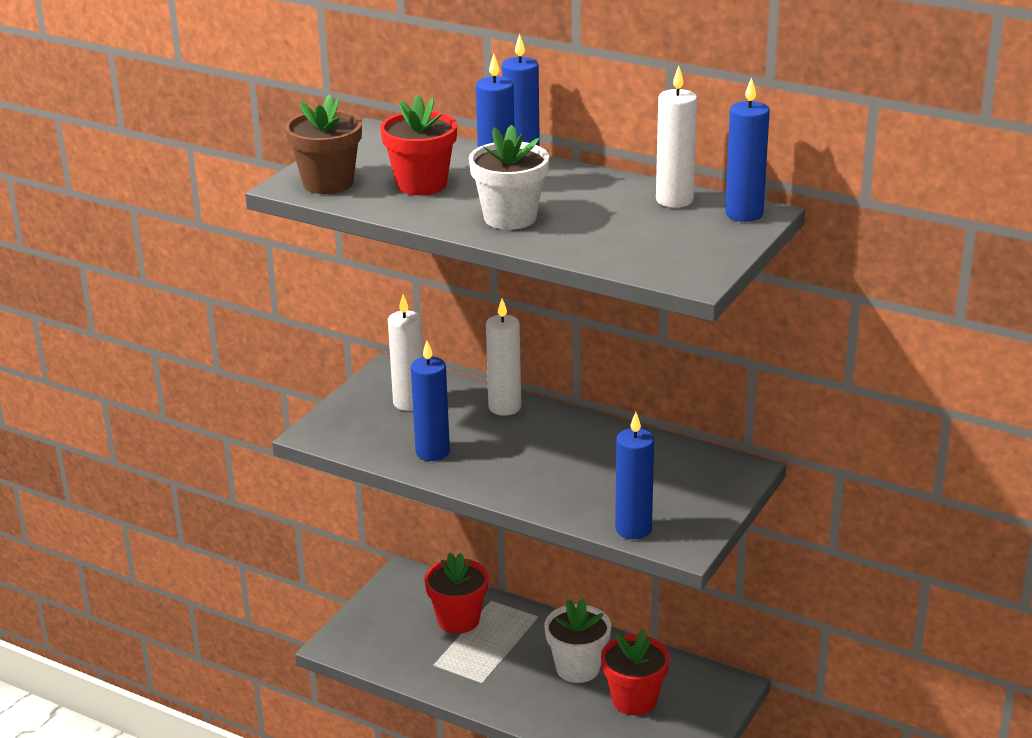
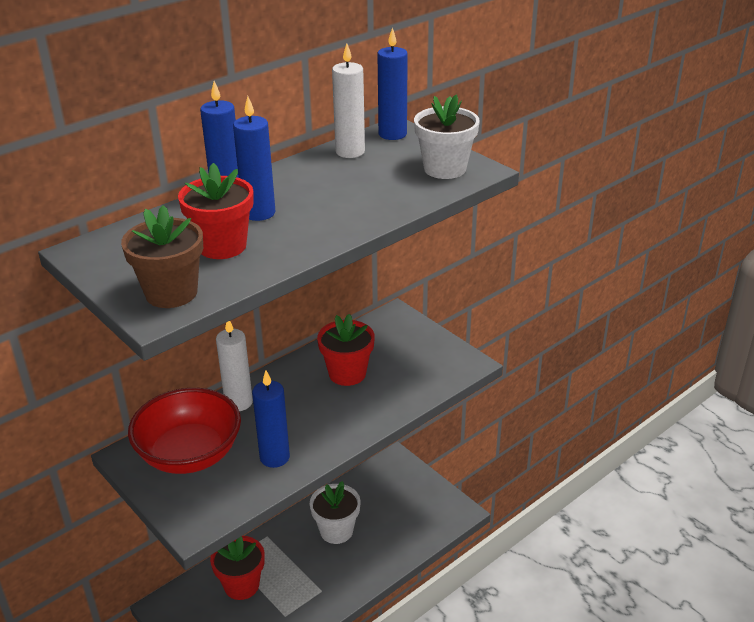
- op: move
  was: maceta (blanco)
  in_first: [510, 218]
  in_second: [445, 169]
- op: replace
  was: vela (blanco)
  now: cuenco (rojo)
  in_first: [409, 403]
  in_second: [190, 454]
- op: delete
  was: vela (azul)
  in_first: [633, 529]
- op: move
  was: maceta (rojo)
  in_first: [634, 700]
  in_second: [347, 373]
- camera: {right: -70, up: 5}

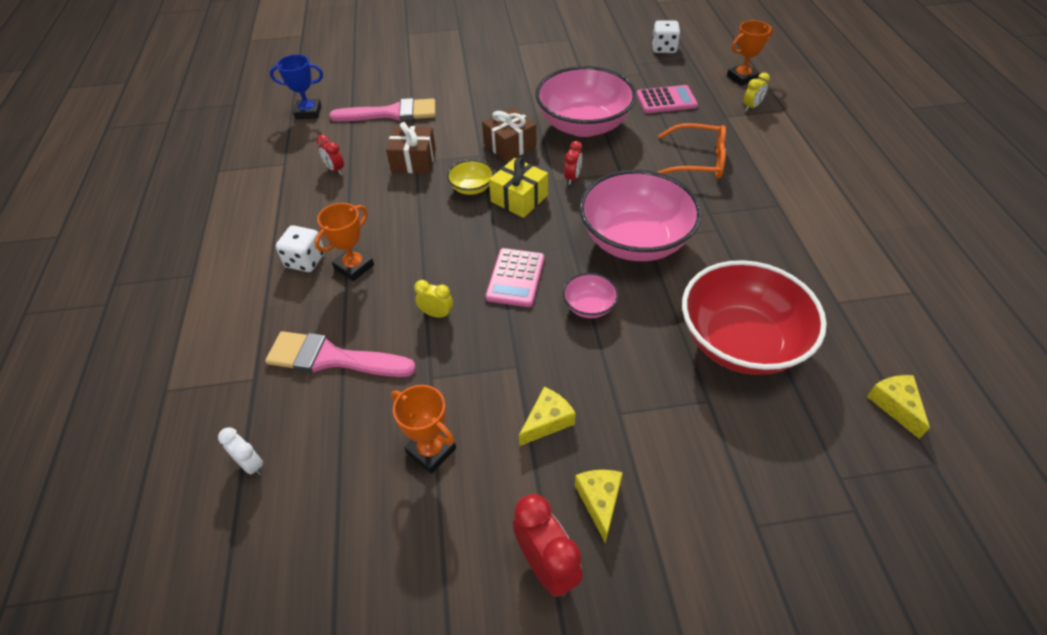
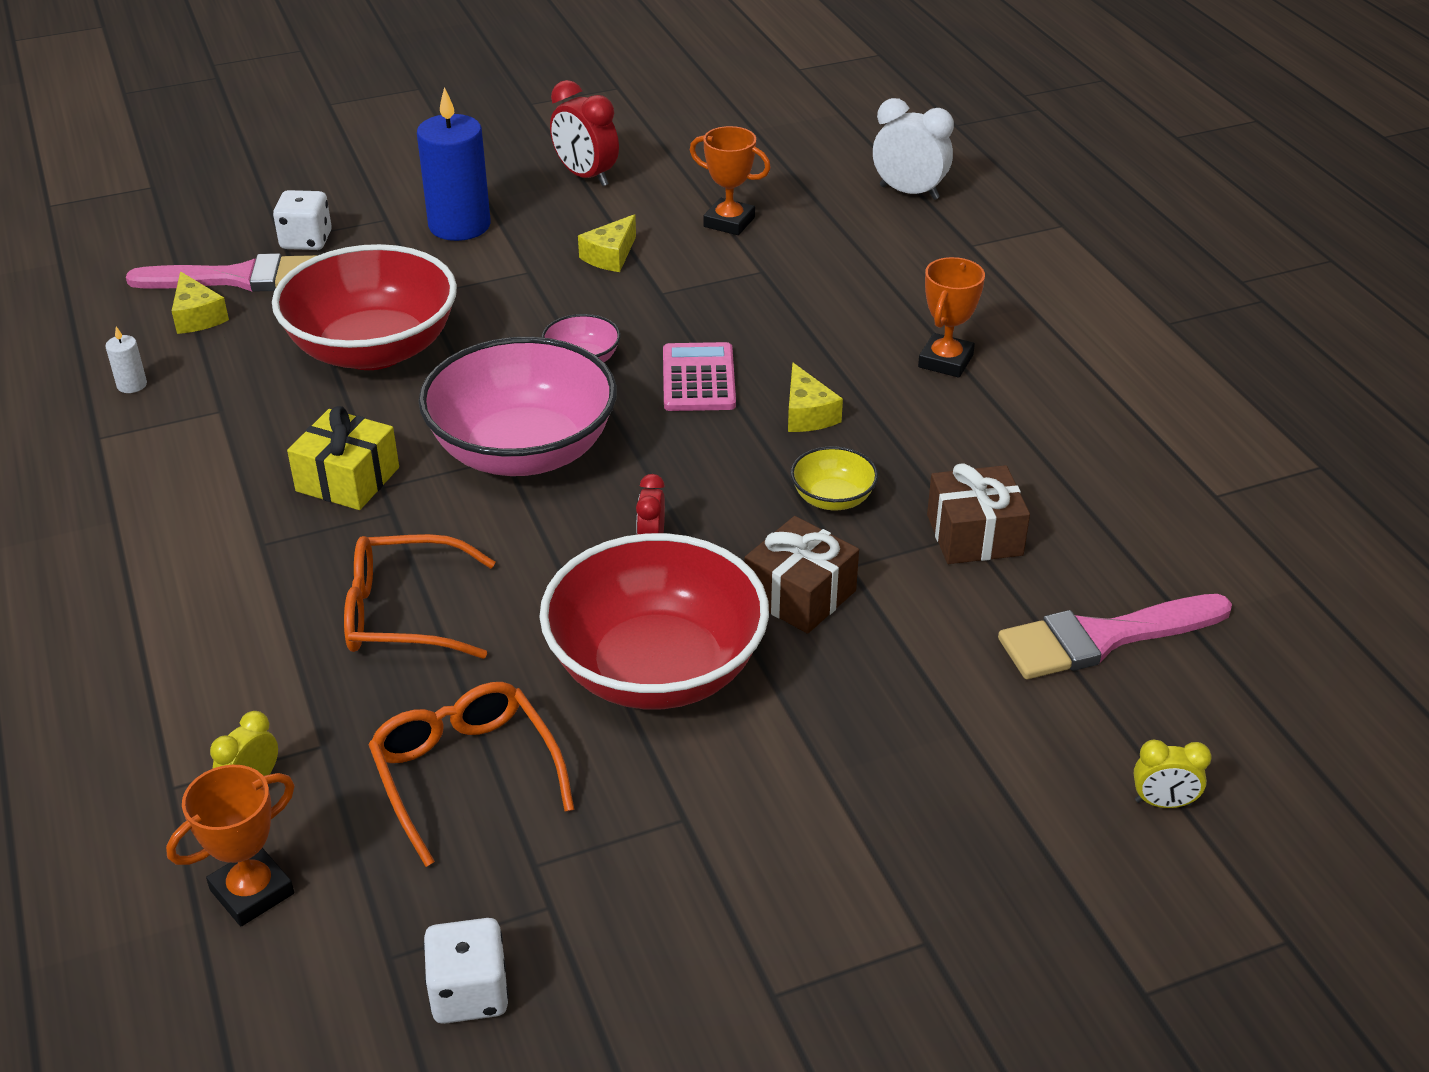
- op: delete
  was: trofeo (azul)
  in_first: [308, 112]
- op: recolor
  was: cuenco (rosa)
  now: cuenco (rojo)
  in_first: [583, 125]
  in_second: [656, 669]
- op: replace
  was: calculadora (rosa)
  now: gafas (naranja)
  in_first: [666, 100]
  in_second: [466, 774]
- op: delete
  was: despertador (rojo)
  in_first: [335, 169]
- op: move
  was: regalo (amarillo)
  in_first: [519, 198]
  in_second: [347, 479]
- op: move
  was: dado (blanco)
  in_first: [305, 260]
  in_second: [306, 240]
- op: move
  was: despertador (amarillo)
  in_first: [436, 314]
  in_second: [1163, 803]
- op: move
  was: pincel (rosa)
  in_first: [332, 358]
  in_second: [239, 278]
- op: resize
  was: despertador (blanco)
  in_first: [251, 465]
  in_second: [909, 192]
  ratio: 1.73
- op: move
  was: queso (amarillo)
  in_first: [599, 501]
  in_second: [807, 414]
- op: insert
  now: vela (azul)
  in_second: [459, 225]
- op: insert
  now: vela (blanco)
  in_second: [132, 385]
- camera: {right: 165, up: -10}

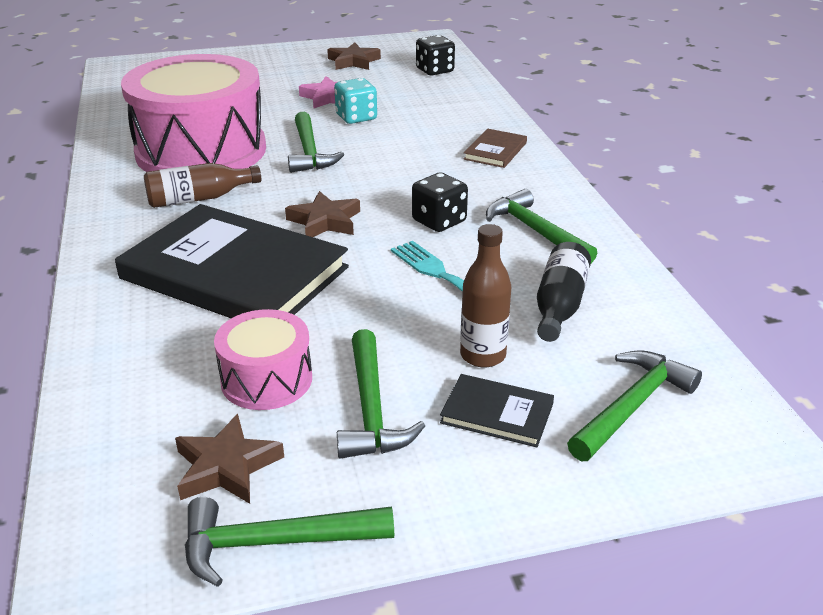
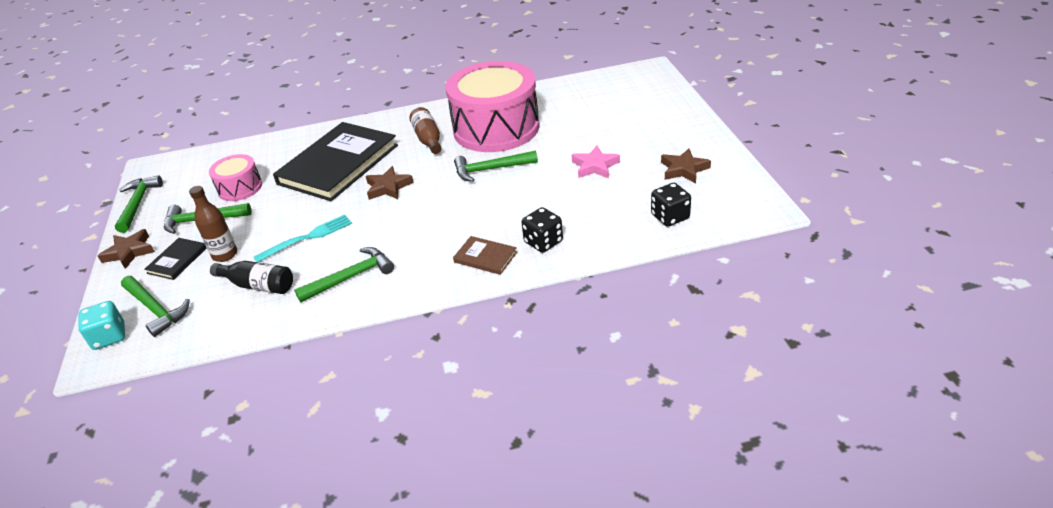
- op: move
  was: dado (turquesa)
  in_first: [356, 117]
  in_second: [109, 337]
- op: move
  was: dado (negro)
  in_first: [439, 221]
  in_second: [543, 242]
- op: move
  was: estrella (marrón)
  in_first: [226, 467]
  in_second: [129, 252]
- camera: {right: 95, up: 5}

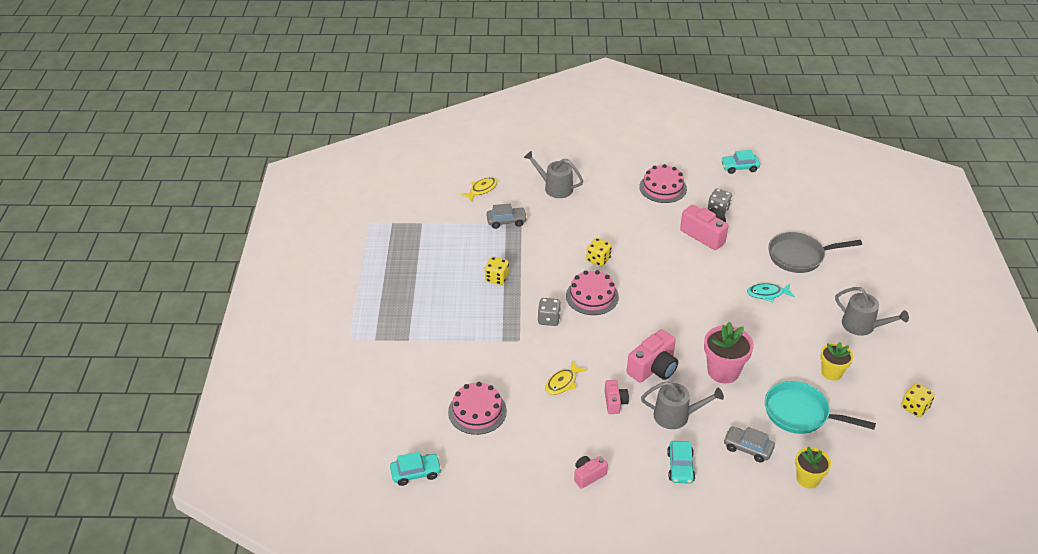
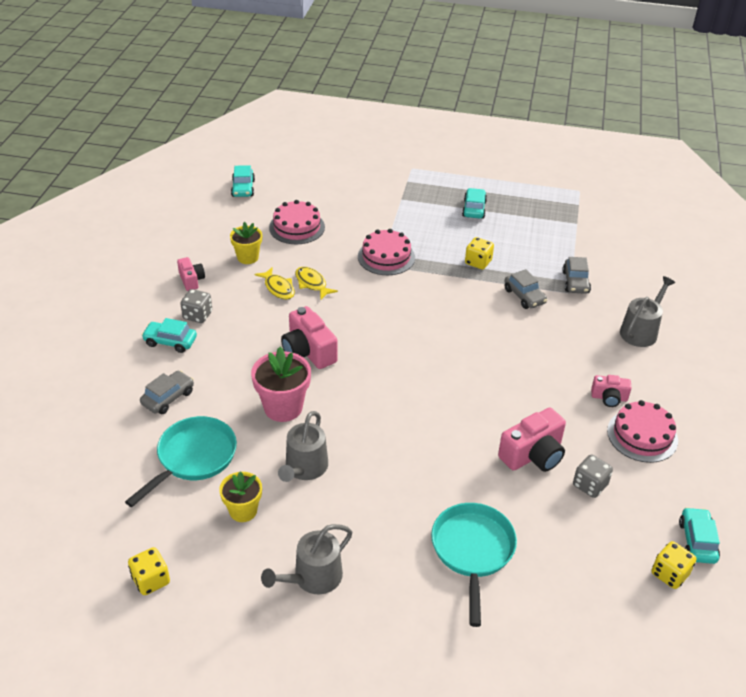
- op: move
  was: pez (amarillo)
  in_first: [481, 190]
  in_second: [278, 288]
- op: recolor
  was: sartén (gris)
  now: sartén (turquesa)
  in_first: [799, 256]
  in_second: [472, 551]
- op: move
  was: dado (amarillo)
  in_first: [598, 259]
  in_second: [669, 574]
- op: move
  was: tarta (rosa)
  in_first: [592, 296]
  in_second: [386, 257]
- op: delete
  was: pez (turquesa)
  in_first: [767, 294]
- op: move
  was: dado (gris)
  in_first: [549, 319]
  in_second: [197, 315]
- op: move
  was: cámara (rosa)
  in_first: [615, 402]
  in_second: [609, 398]
- op: move
  was: regadera (gris)
  in_first: [676, 416]
  in_second: [304, 468]
- op: move
  was: maceta (amarillo)
  in_first: [807, 479]
  in_second: [248, 257]
- op: insert
  now: coche (turquesa)
  in_second: [474, 209]
- op: insert
  now: coche (gris)
  in_second: [524, 296]
- camera: {right: 100, up: 0}

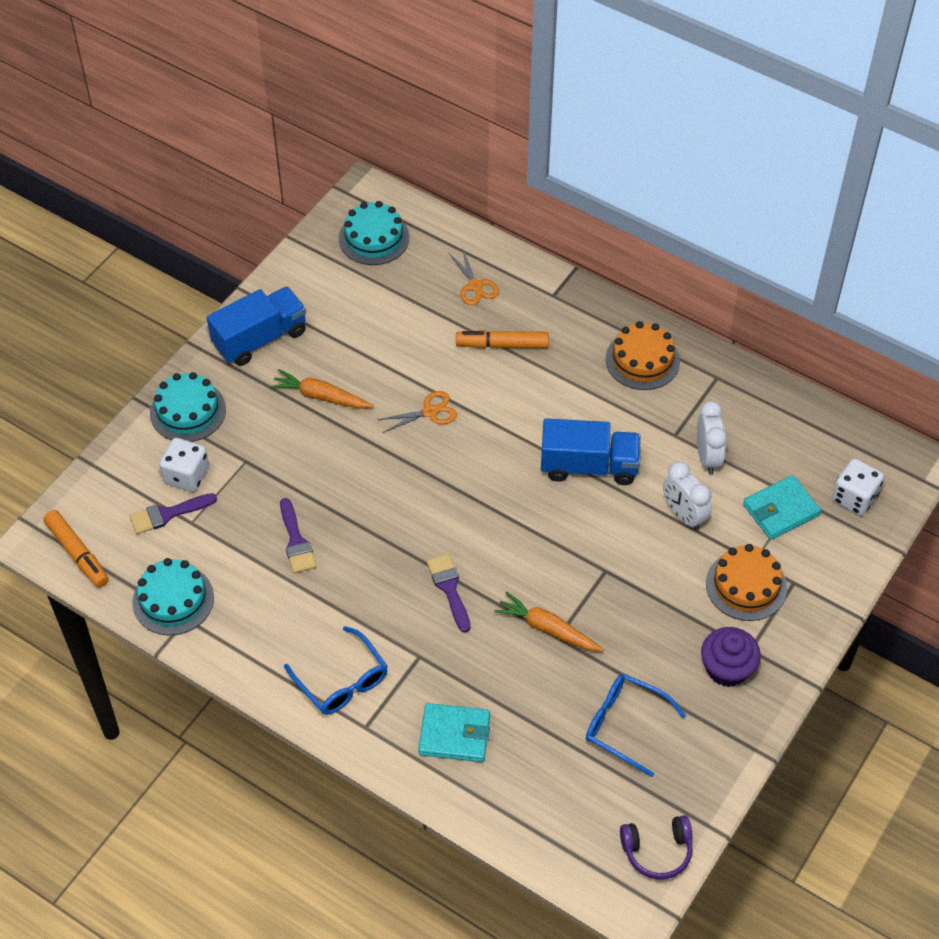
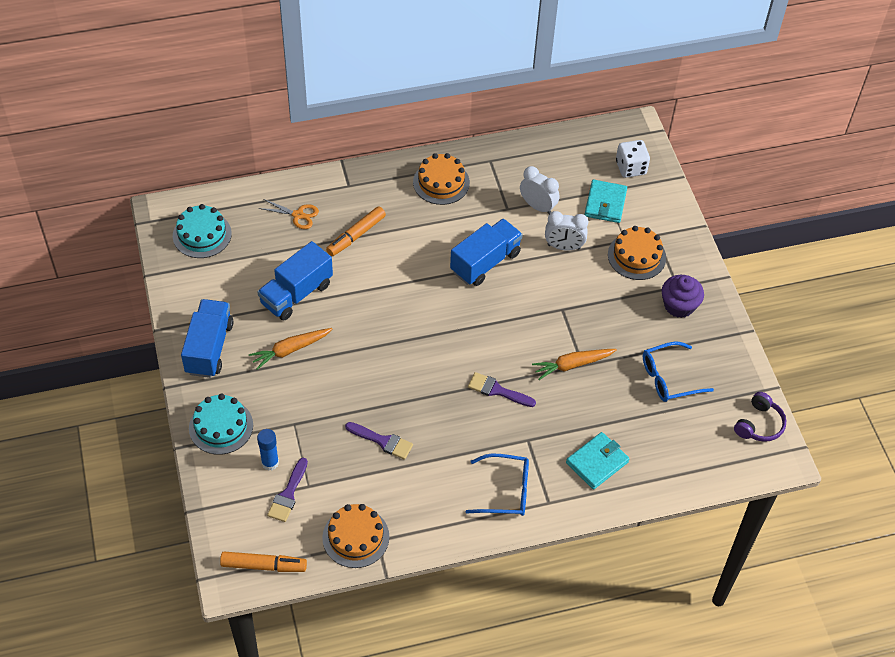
- op: delete
  was: tijeras (naranja)
  in_first: [430, 412]
- op: replace
  was: dado (blanco)
  now: barra de pegamento (azul)
  in_first: [187, 475]
  in_second: [270, 463]
- op: recolor
  was: tarta (turquesa)
  now: tarta (naranja)
  in_first: [173, 599]
  in_second: [356, 537]
- op: insert
  now: camión (azul)
  in_second: [296, 294]
- camera: {right: -50, up: 0}

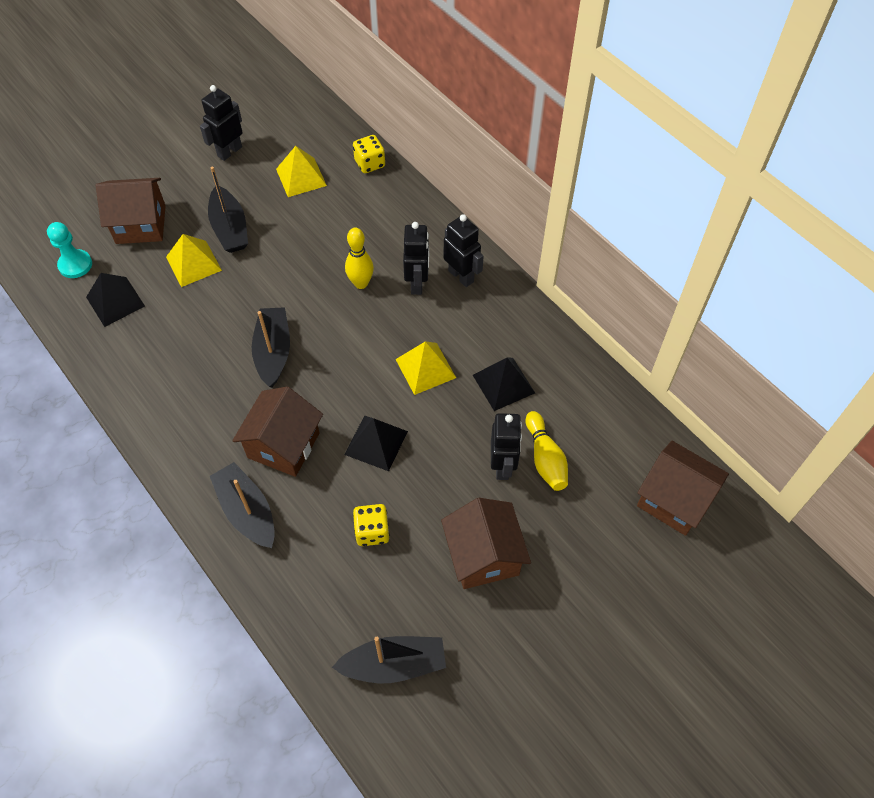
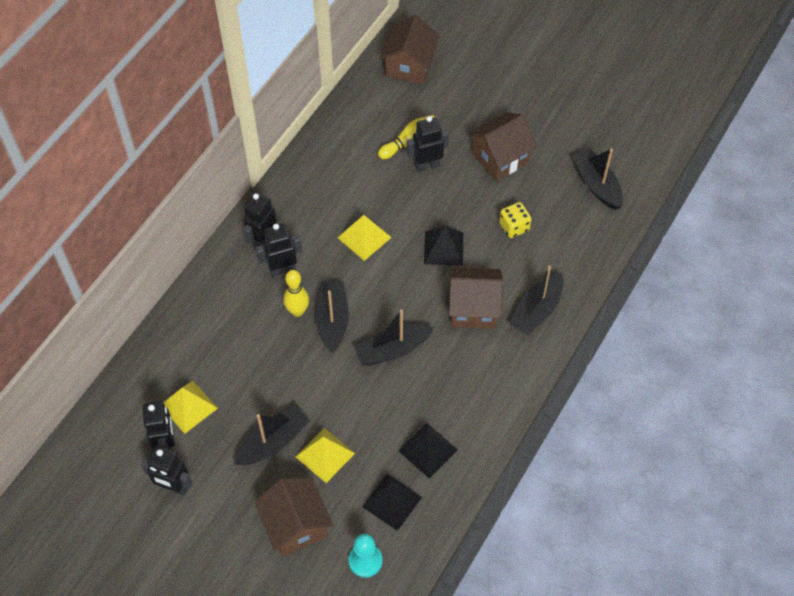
- op: delete
  was: dado (amarillo)
  in_first: [369, 163]
- op: move
  was: pirámide (negro)
  in_first: [503, 384]
  in_second: [428, 450]
- op: insert
  now: barco (negro)
  in_second: [332, 320]
- op: insert
  now: robot (negro)
  in_second: [166, 443]
- camera: {right: -110, up: 0}

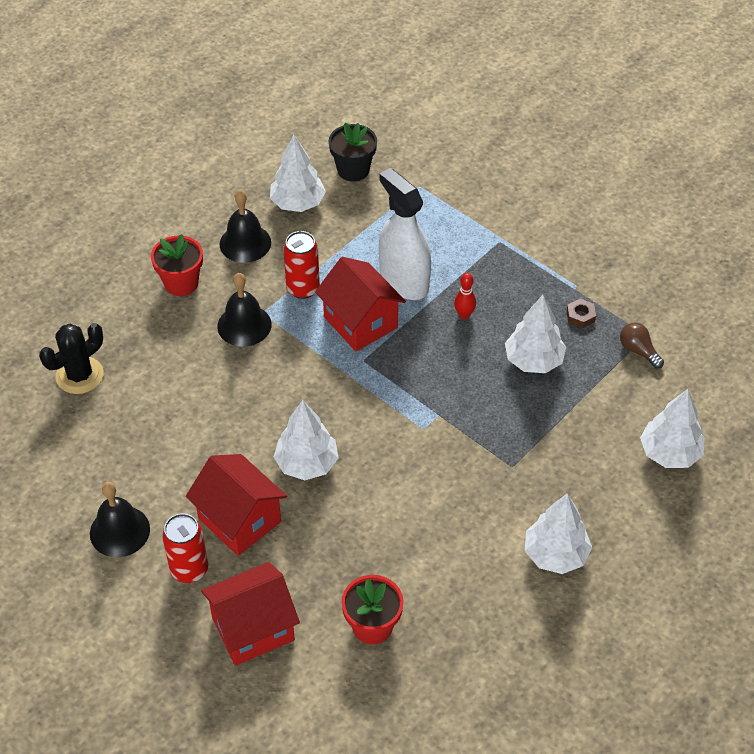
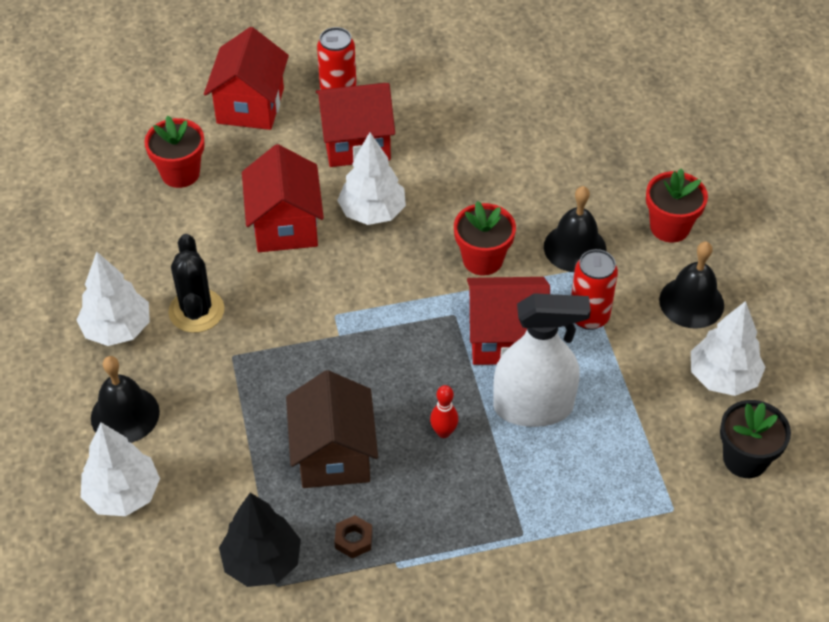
- op: replace
  was: árbol (blanco)
  now: casa (marrón)
  in_first: [533, 361]
  in_second: [333, 454]
- op: move
  was: cactus (negro)
  in_first: [79, 375]
  in_second: [196, 311]
- op: replace
  was: bombilla (marrón)
  now: árbol (negro)
  in_first: [638, 351]
  in_second: [262, 561]
- op: move
  was: campana (negro)
  in_first: [119, 531]
  in_second: [125, 415]
- op: insert
  now: casa (rojo)
  in_second: [285, 225]
- op: insert
  now: maceta (rojo)
  in_second: [482, 259]
- camera: {right: 125, up: 0}

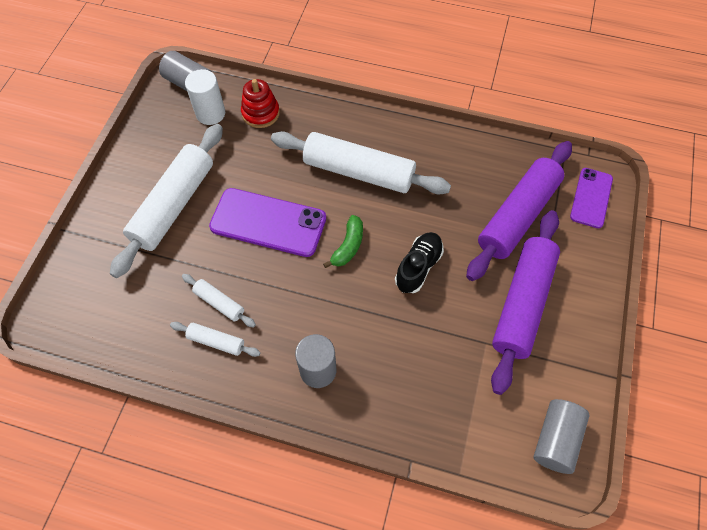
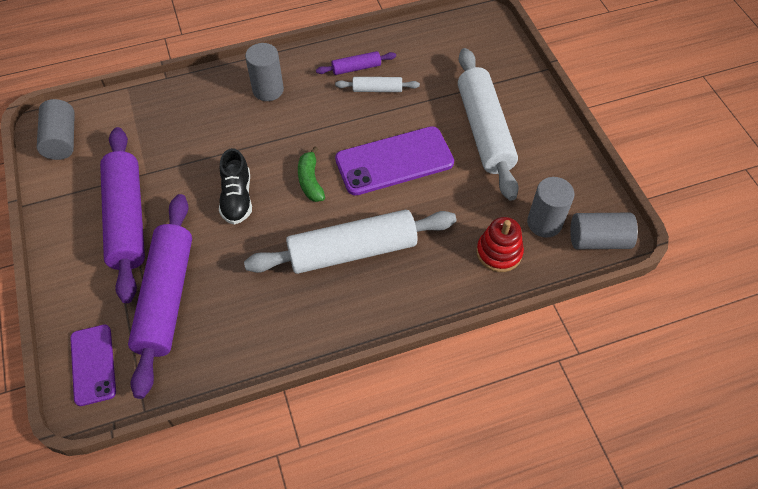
- op: recolor
  was: cilindro (blanco)
  now: cilindro (gris)
  in_first: [210, 113]
  in_second: [544, 223]
- op: recolor
  was: rodillo (blanco)
  now: rodillo (morado)
  in_first: [216, 341]
  in_second: [356, 68]
- camera: {right: 145, up: -5}

